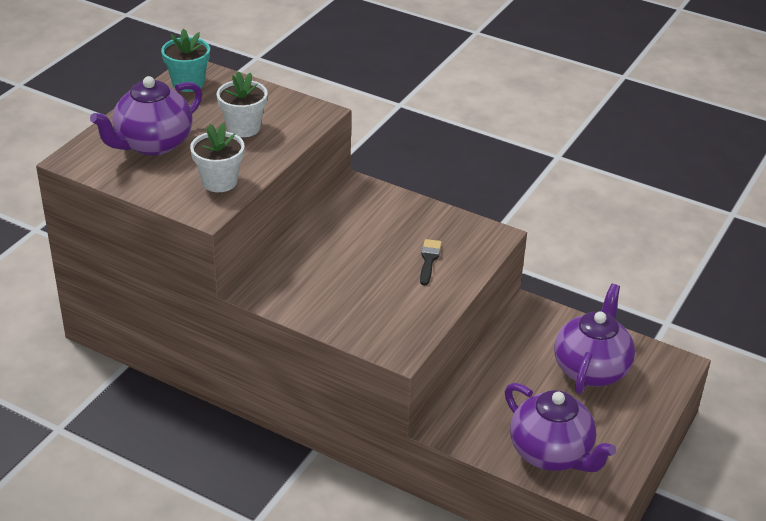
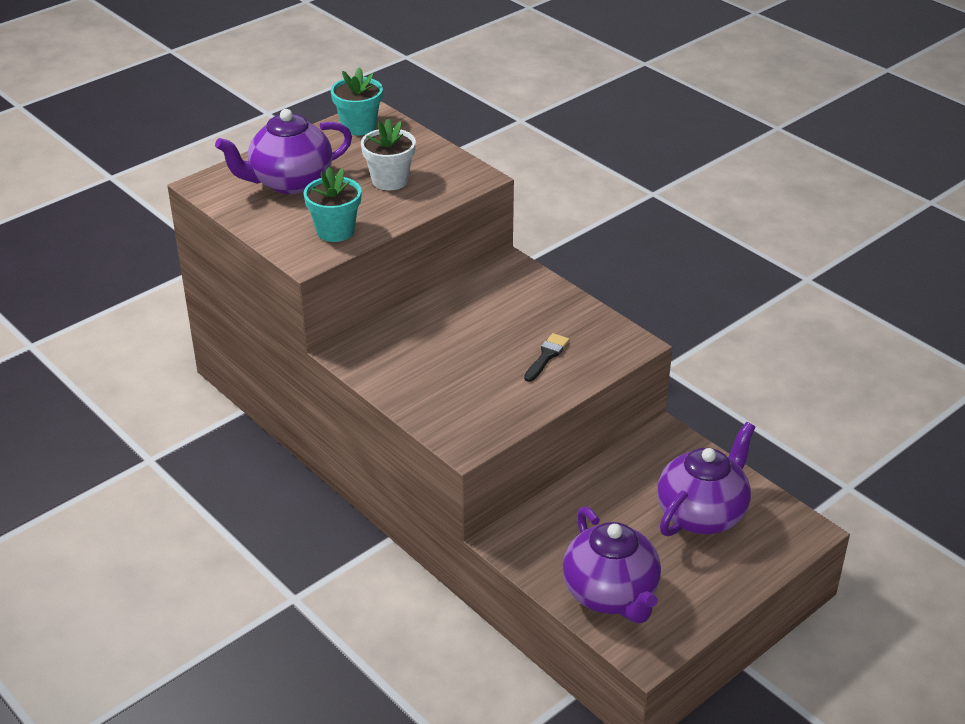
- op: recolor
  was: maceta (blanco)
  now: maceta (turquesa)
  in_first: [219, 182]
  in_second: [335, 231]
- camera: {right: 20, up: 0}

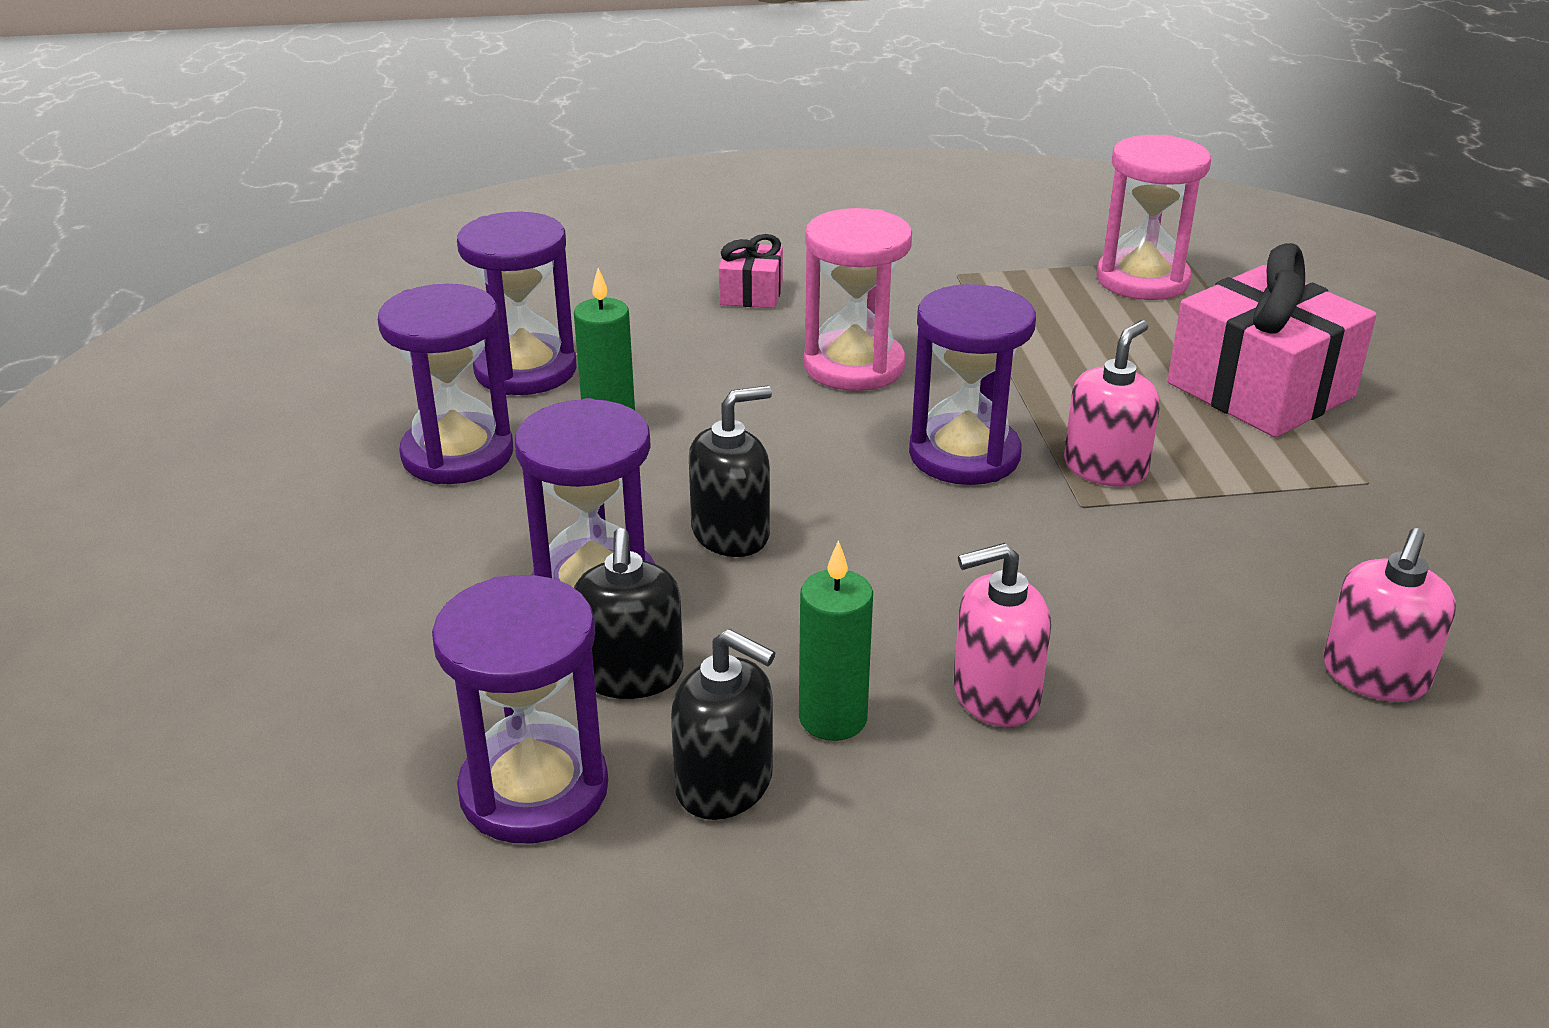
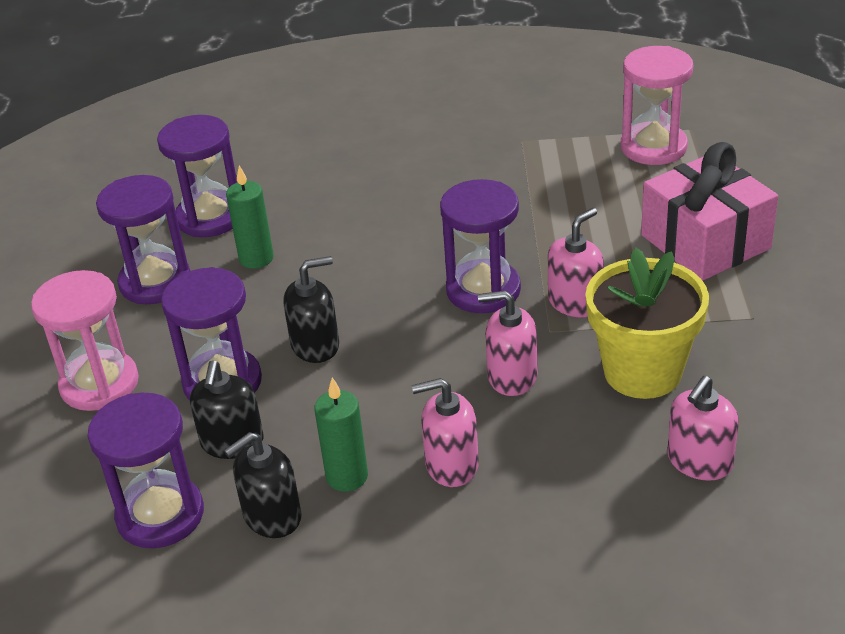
- op: move
  was: reloj de arena (rosa)
  in_first: [854, 366]
  in_second: [99, 384]
- op: delete
  was: regalo (rosa)
  in_first: [751, 293]
- op: rotate
  was: dispensador de jabón (negro)
  in_first: [725, 784]
  in_second: [272, 516]
  clockwise: 105
- op: insert
  now: maceta (amarillo)
  in_second: [642, 372]
- op: insert
  now: dispensador de jabón (rosa)
  in_second: [511, 376]
- camera: {right: 10, up: 5}

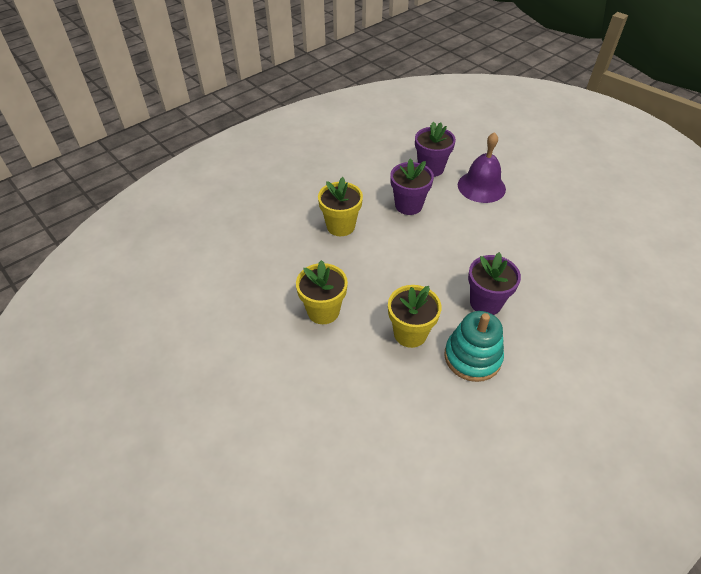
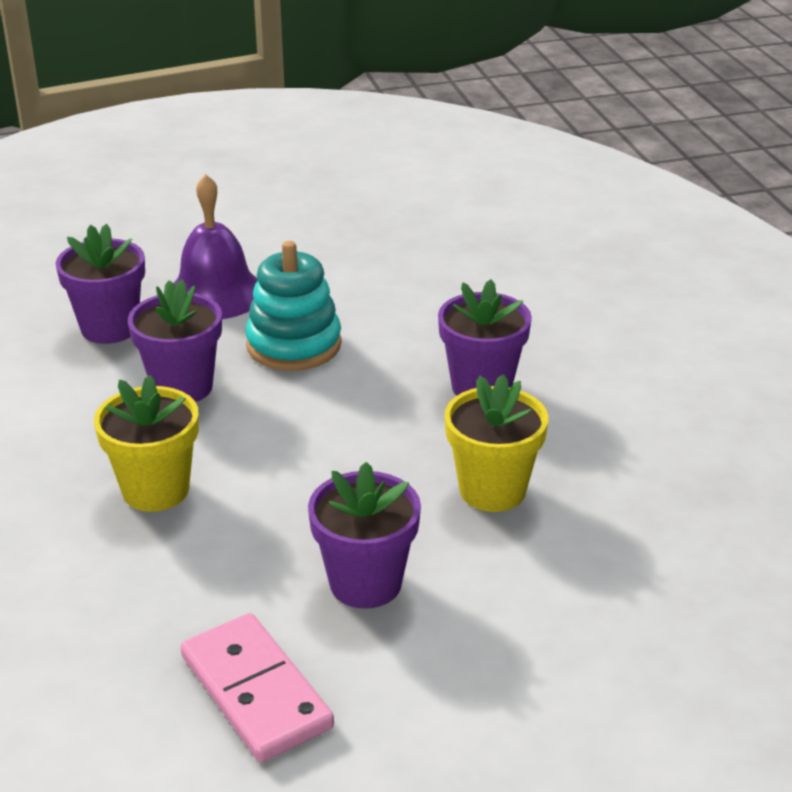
- op: recolor
  was: maceta (amarillo)
  now: maceta (morado)
  in_first: [323, 311]
  in_second: [365, 583]
- op: move
  was: juguete apilable (turquesa)
  in_first: [472, 357]
  in_second: [294, 345]
- op: insert
  now: ficha de dominó (rosa)
  in_second: [255, 692]
- camera: {right: -65, up: -15}

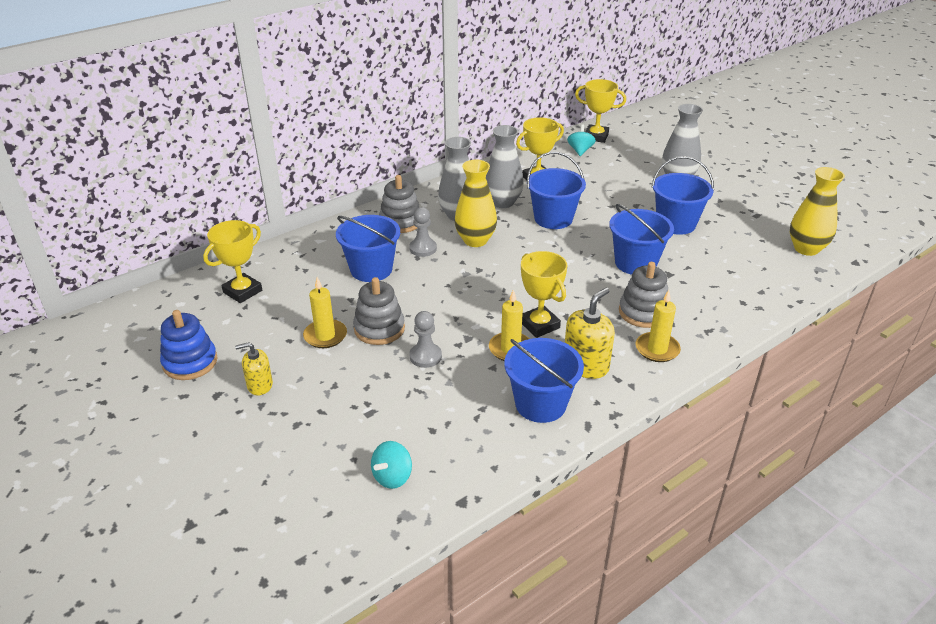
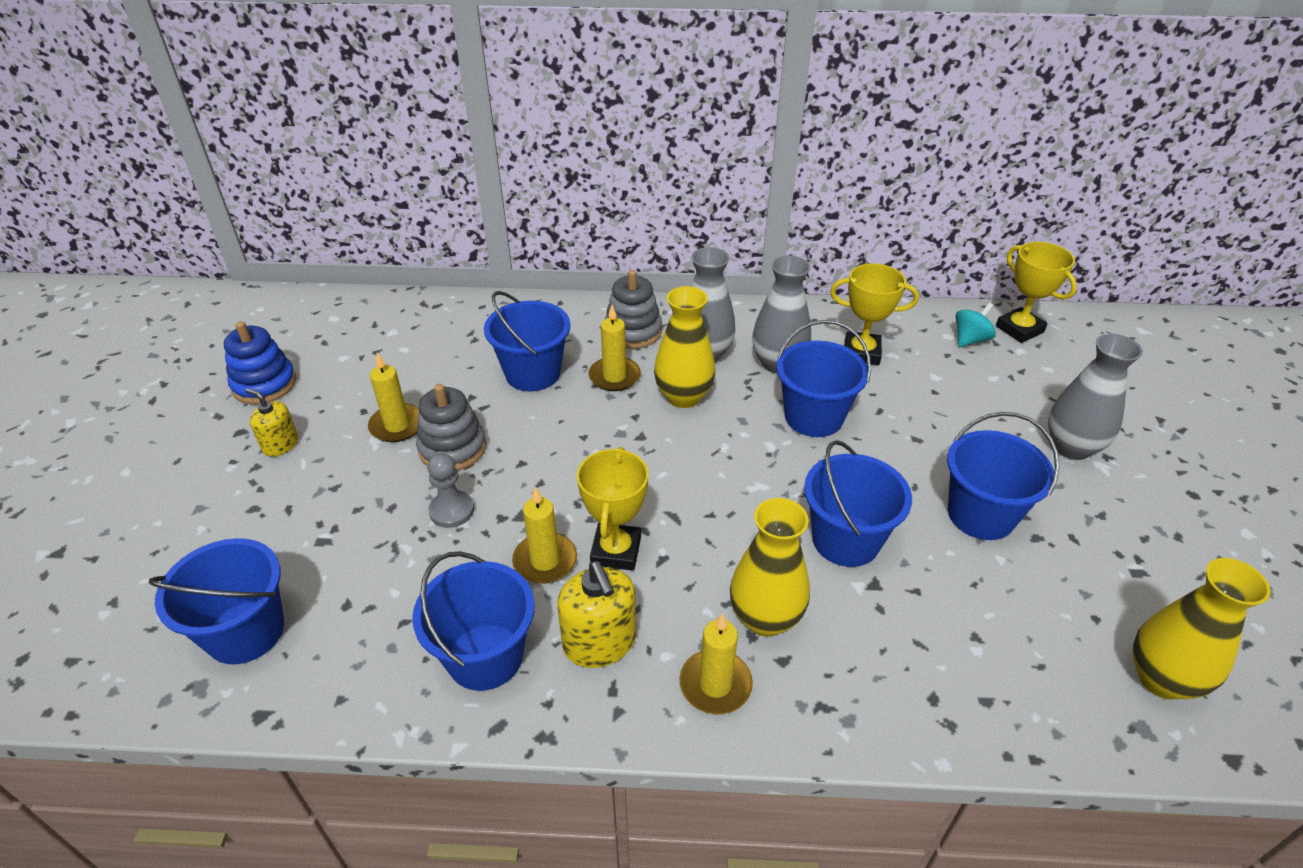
- op: replace
  was: peón (gris)
  now: vela (amarillo)
  in_first: [423, 248]
  in_second: [614, 376]
- op: delete
  was: trofeo (amarillo)
  in_first: [242, 291]
- op: replace
  was: juguete apilable (gris)
  now: florero (amarillo)
  in_first: [643, 312]
  in_second: [765, 618]
- op: rotate
  was: dispensador de jabón (amarillo)
  in_first: [586, 365]
  in_second: [599, 642]
  clockwise: 75
- op: replace
  was: peonza (turquesa)
  now: balde (azul)
  in_first: [392, 477]
  in_second: [245, 632]
- camera: {right: 40, up: 5}

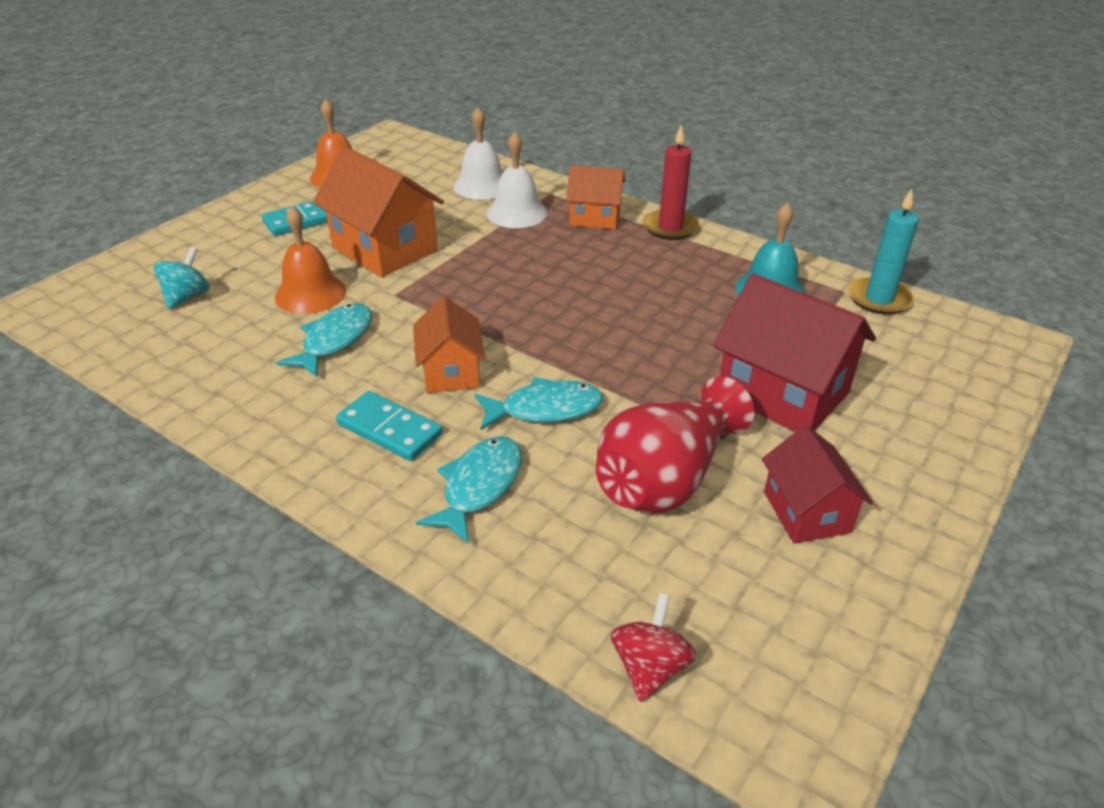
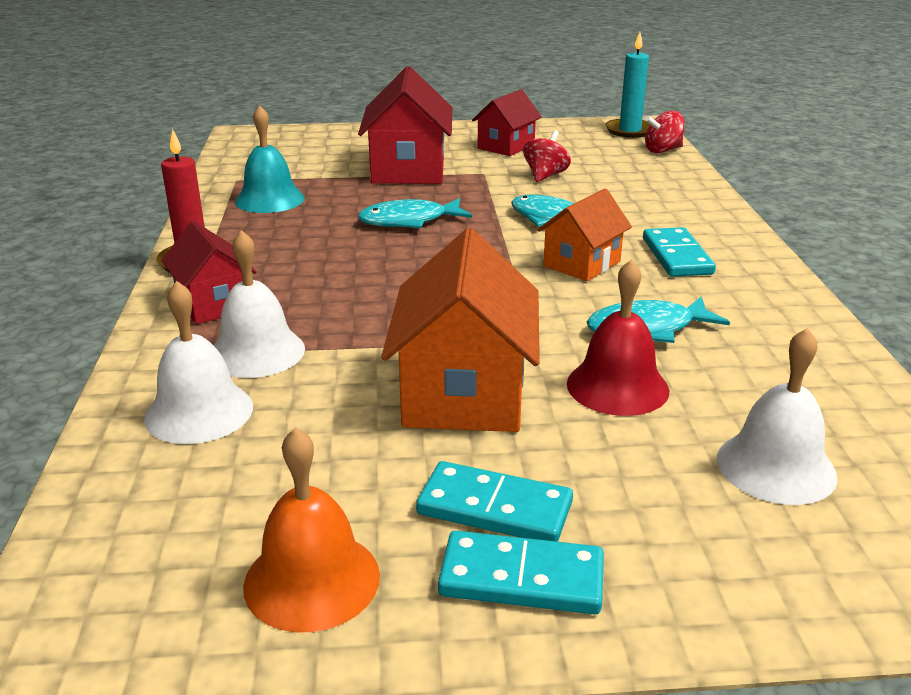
- op: recolor
  was: casa (naranja)
  now: casa (rojo)
  in_first: [595, 217]
  in_second: [214, 304]
- op: move
  was: vela (turquesa)
  in_first: [879, 299]
  in_second: [630, 131]
- op: recolor
  was: campana (naranja)
  now: campana (rojo)
  in_first: [310, 293]
  in_second: [617, 386]
- op: replace
  was: peonza (turquesa)
  now: campana (blanco)
  in_first: [187, 297]
  in_second: [776, 467]
- op: replace
  was: florero (rojo)
  now: peonza (rojo)
  in_first: [666, 478]
  in_second: [545, 176]
- op: move
  was: pez (turquesa)
  in_first: [479, 487]
  in_second: [409, 221]
- op: insert
  now: ficha de dominó (turquesa)
  in_second: [521, 578]
- camera: {right: -130, up: -10}

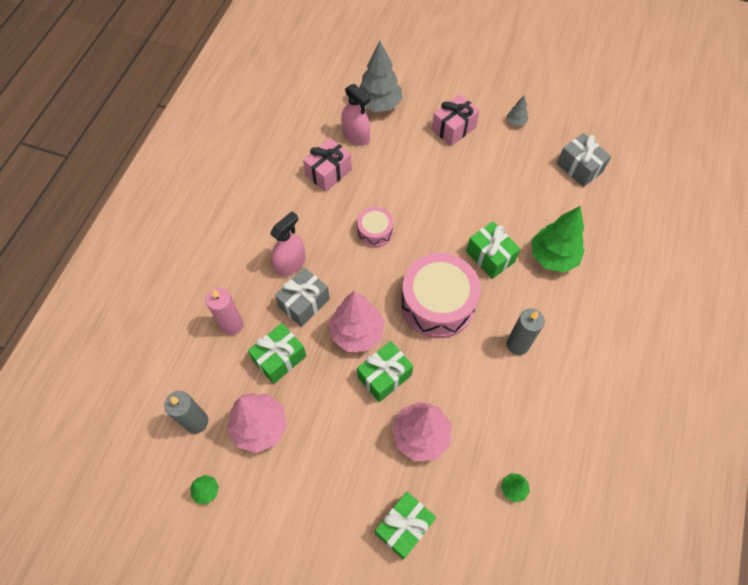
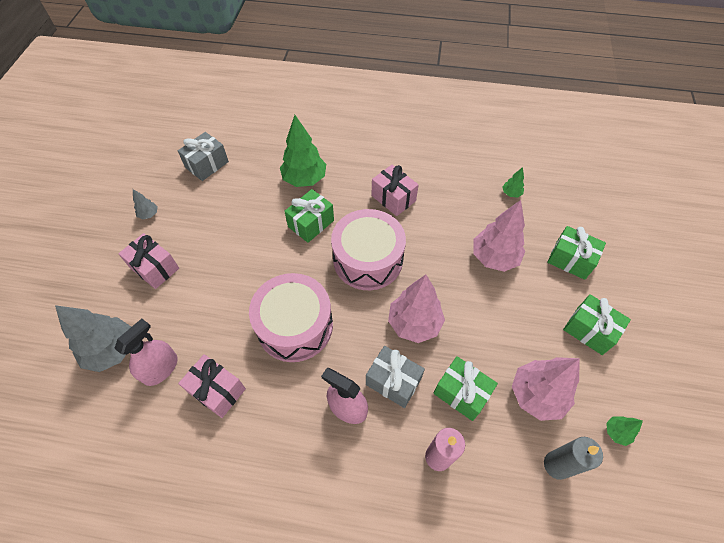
- op: resize
  was: tambor (rosa)
  in_first: [375, 231]
  in_second: [295, 326]
  ratio: 1.96
- op: replace
  was: vela (gris)
  now: regalo (rosa)
  in_first: [517, 344]
  in_second: [393, 198]
- op: move
  was: regalo (verde)
  in_first: [384, 376]
  in_second: [589, 330]
- camera: {right: -100, up: -5}

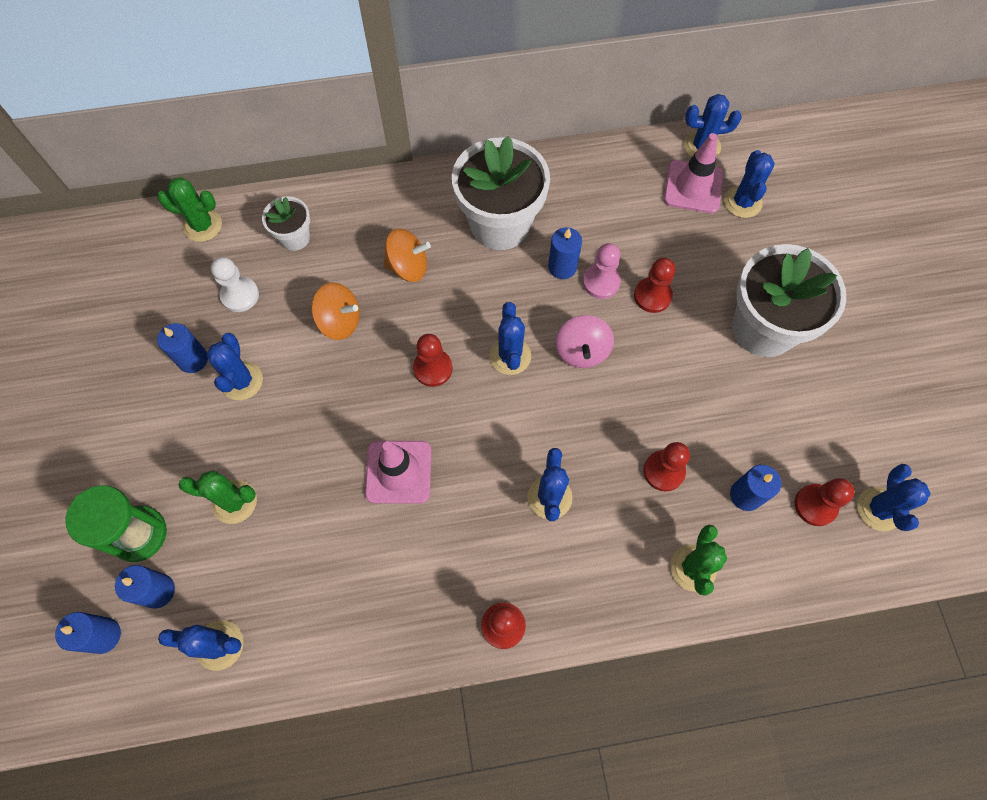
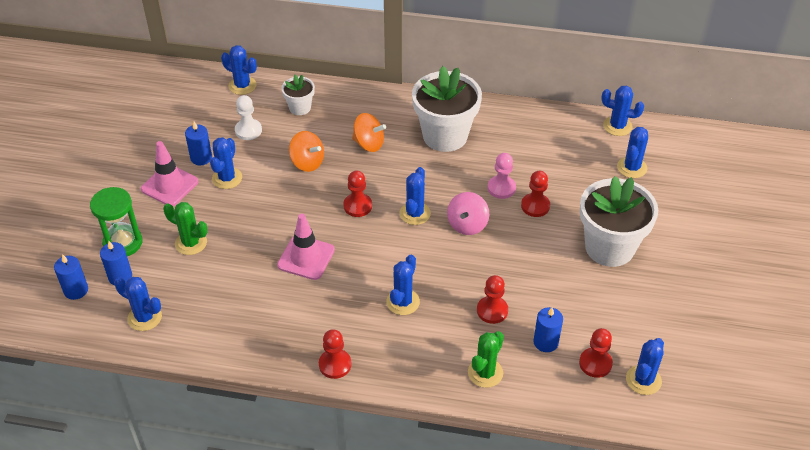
- op: move
  was: cono de tráfico (rosa)
  in_first: [693, 187]
  in_second: [169, 185]
- op: recolor
  was: cactus (verde)
  now: cactus (azul)
  in_first: [202, 225]
  in_second: [242, 86]
- op: delete
  was: vela (azul)
  in_first: [562, 267]
- camera: {right: 20, up: -20}

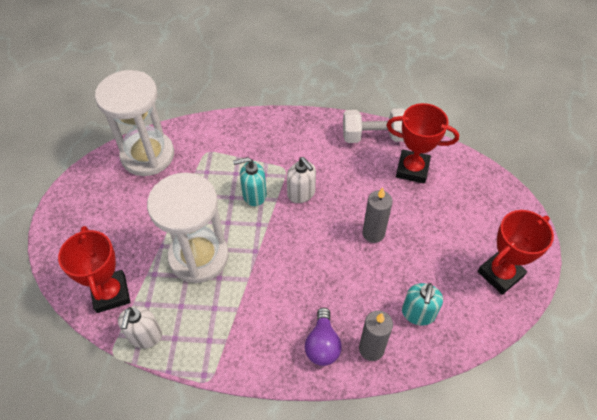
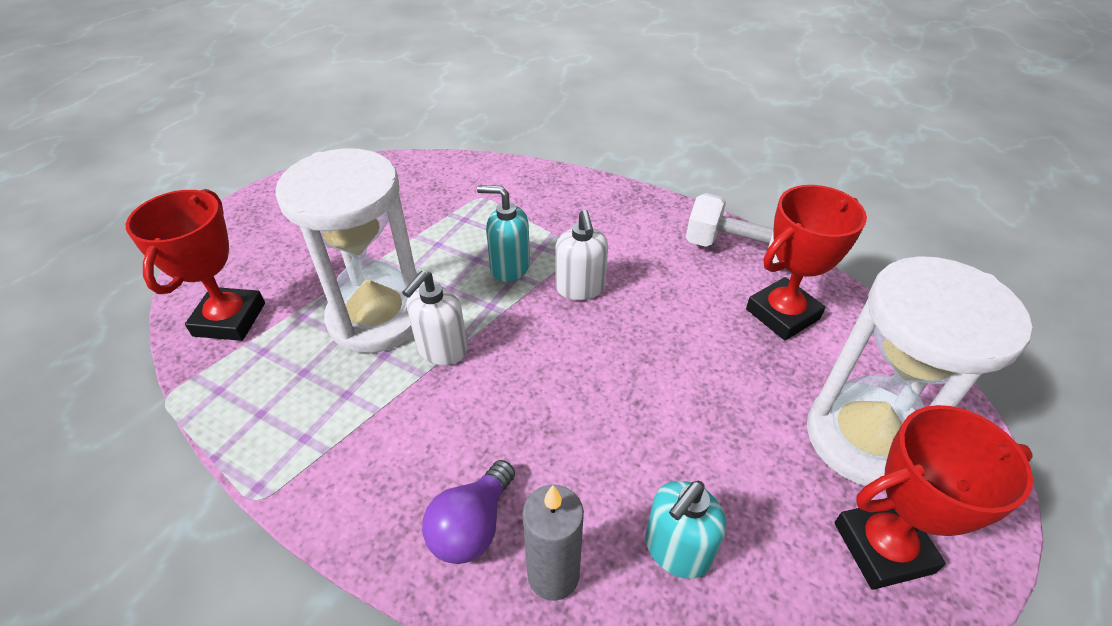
- op: move
  was: reloj de arena (blanco)
  in_first: [148, 155]
  in_second: [864, 438]
- op: rotate
  was: trofeo (rojo)
  in_first: [412, 169]
  in_second: [782, 314]
  clockwise: -75
- op: delete
  was: vela (gris)
  in_first: [373, 233]
- op: move
  was: dispensador de jabón (blanco)
  in_first: [145, 336]
  in_second: [441, 349]
- camera: {right: 25, up: -10}

